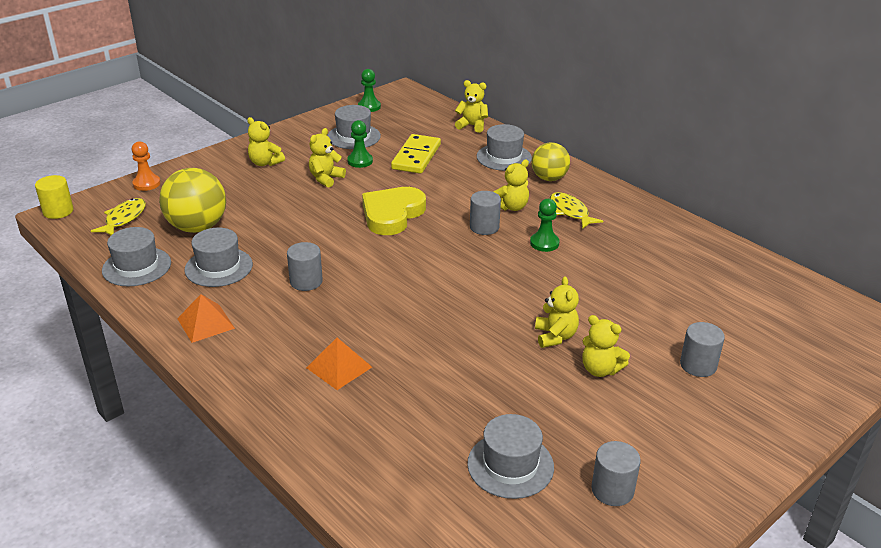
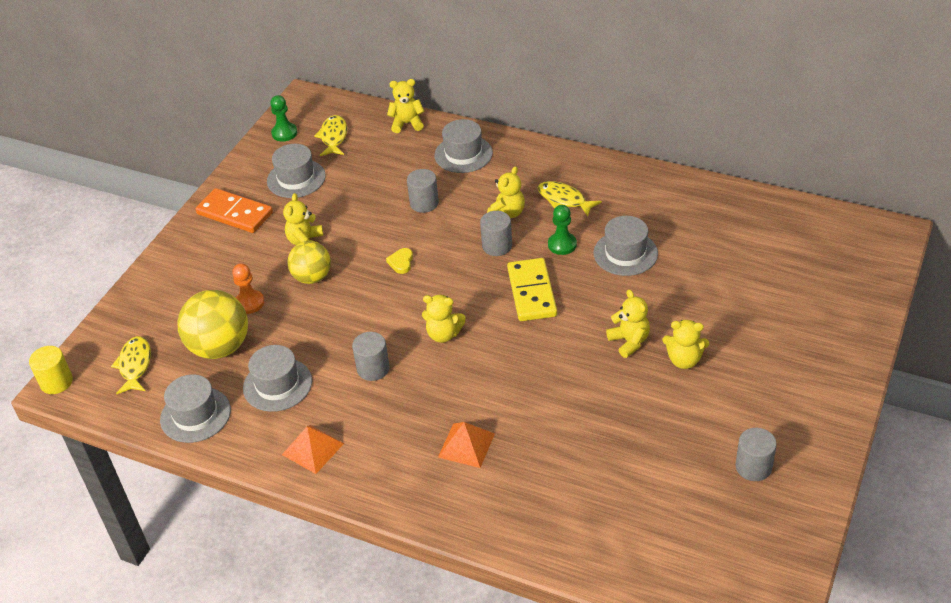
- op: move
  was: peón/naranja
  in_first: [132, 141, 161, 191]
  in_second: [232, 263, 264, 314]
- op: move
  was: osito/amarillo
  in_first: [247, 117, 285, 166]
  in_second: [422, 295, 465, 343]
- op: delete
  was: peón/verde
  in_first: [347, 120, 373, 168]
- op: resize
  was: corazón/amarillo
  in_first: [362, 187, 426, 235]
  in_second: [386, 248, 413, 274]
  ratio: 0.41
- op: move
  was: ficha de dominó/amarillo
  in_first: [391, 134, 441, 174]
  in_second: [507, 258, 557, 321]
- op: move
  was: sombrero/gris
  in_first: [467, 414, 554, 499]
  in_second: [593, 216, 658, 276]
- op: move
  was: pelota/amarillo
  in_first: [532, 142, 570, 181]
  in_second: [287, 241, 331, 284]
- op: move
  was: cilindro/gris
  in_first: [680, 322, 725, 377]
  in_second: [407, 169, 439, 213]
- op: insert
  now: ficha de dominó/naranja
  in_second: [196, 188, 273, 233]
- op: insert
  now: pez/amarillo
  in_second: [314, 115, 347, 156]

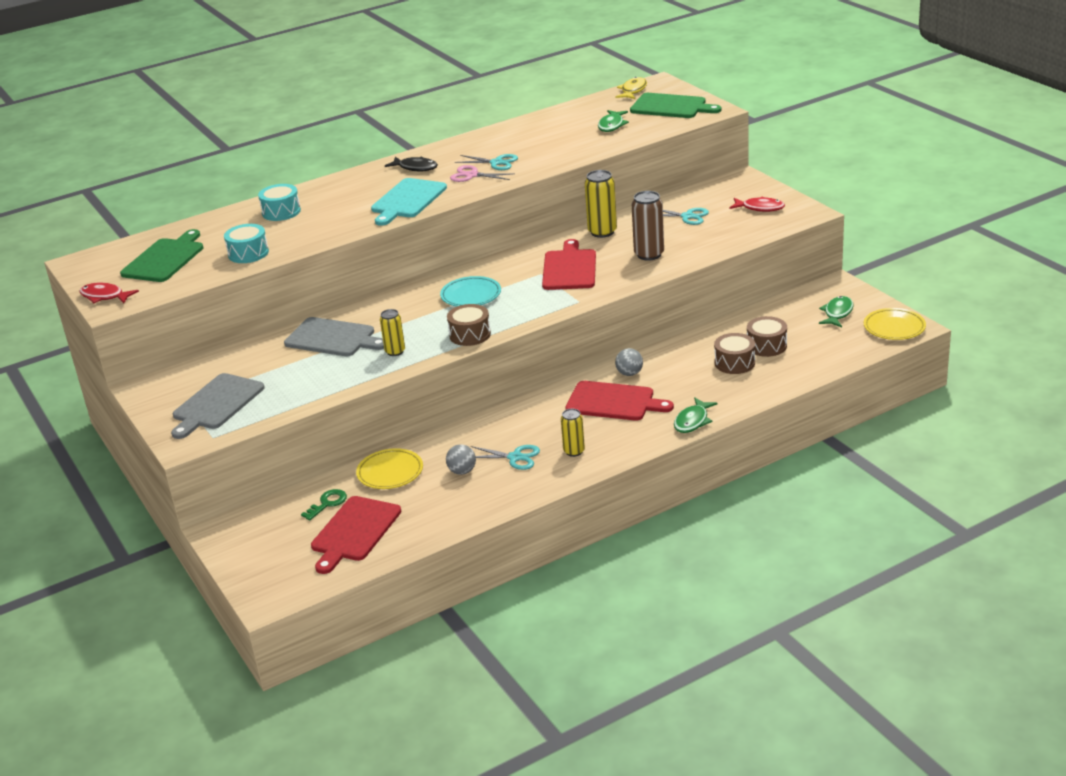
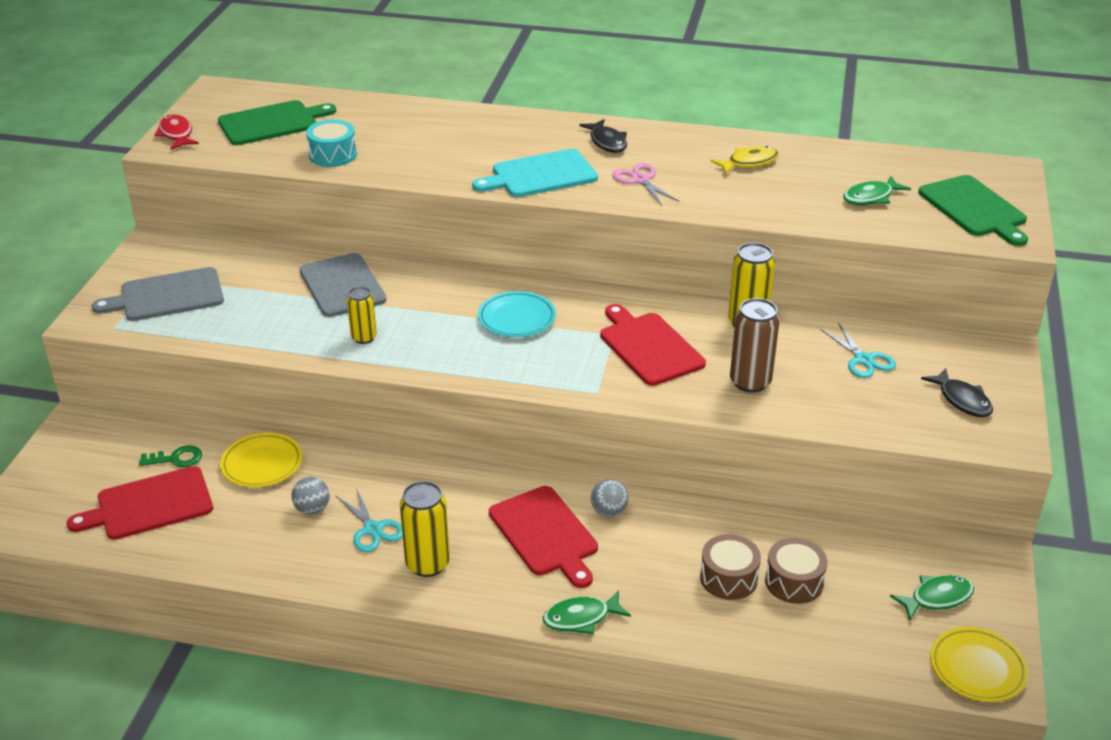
- op: delete
  was: tambor/turquesa
  in_first: [258, 184, 301, 221]
- op: delete
  was: tambor/marrón
  in_first: [447, 304, 491, 346]
- op: delete
  was: tijeras/turquesa
  in_first: [455, 154, 518, 170]
- op: rotate
  was: tabla de cortar/rojo
  in_first: [542, 239, 596, 290]
  in_second: [600, 304, 706, 386]
  clockwise: -75
- op: resize
  was: lata/amarillo
  in_first: [561, 409, 585, 457]
  in_second: [400, 481, 450, 577]
  ratio: 1.58
- op: move
  was: pez/amarillo
  in_first: [615, 77, 647, 99]
  in_second: [710, 146, 779, 174]
- op: recolor
  was: pez/rojo
  now: pez/negro
  in_first: [730, 196, 785, 212]
  in_second: [921, 368, 993, 417]

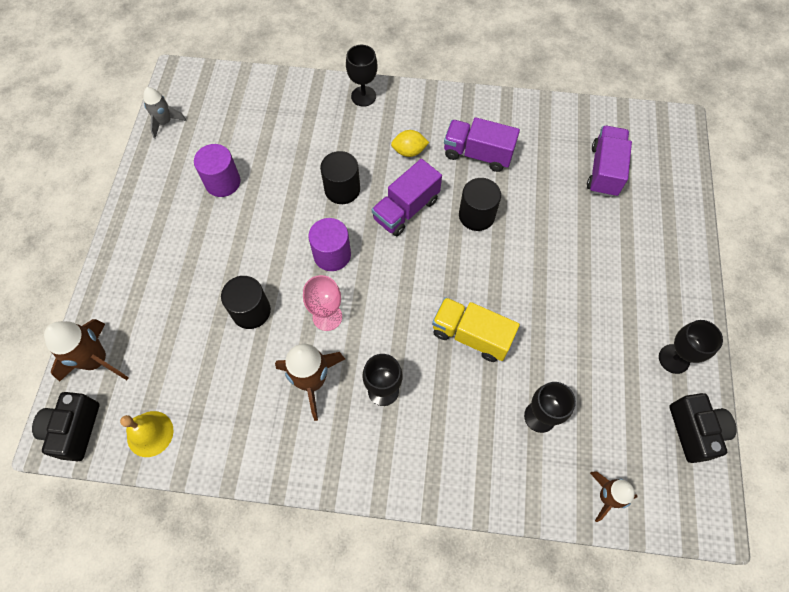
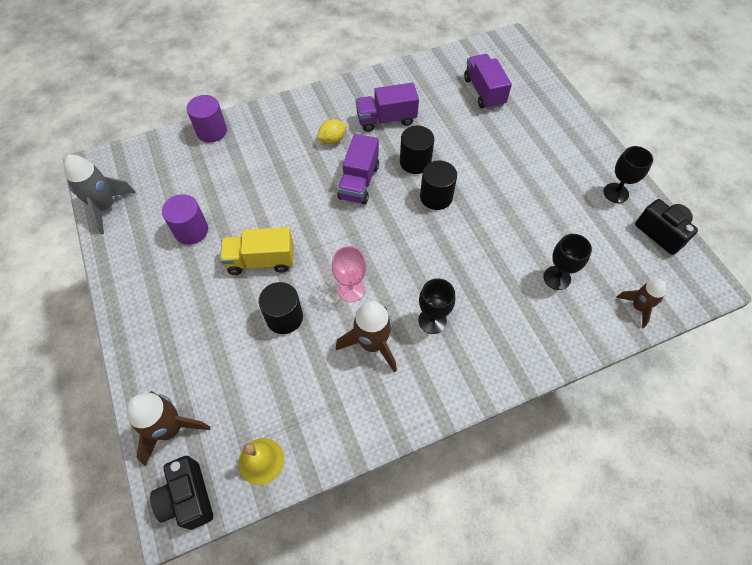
- op: resize
  was: cohete/gris
  in_first: [143, 87, 187, 139]
  in_second: [64, 155, 136, 234]
  ratio: 1.57
- op: move
  was: cilindro/morado
  in_first: [308, 218, 351, 271]
  in_second: [187, 95, 227, 143]
- op: move
  was: cilindro/negro
  in_first: [320, 151, 360, 204]
  in_second: [420, 161, 457, 210]
- op: delete
  was: copa/negro
  in_first: [346, 45, 377, 107]
- op: move
  was: camión/amarillo
  in_first: [432, 297, 520, 362]
  in_second: [220, 227, 293, 275]

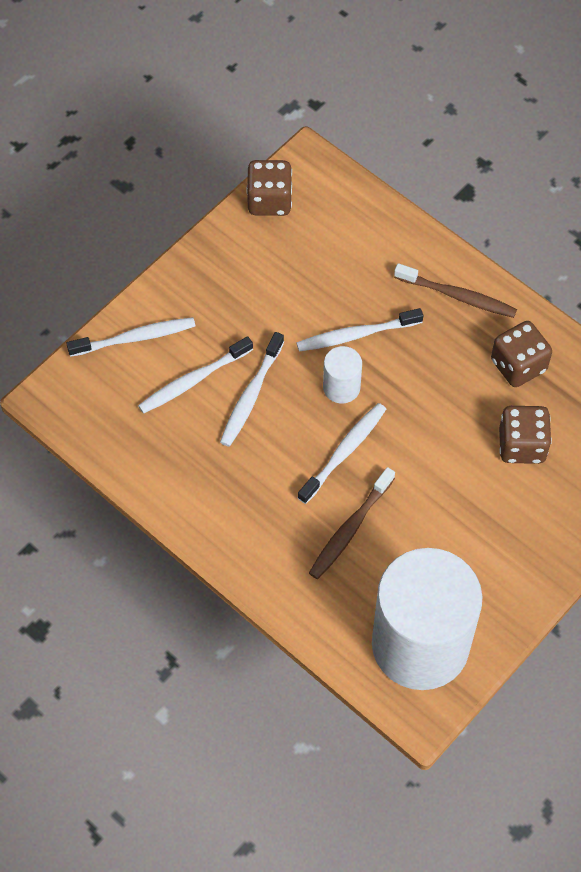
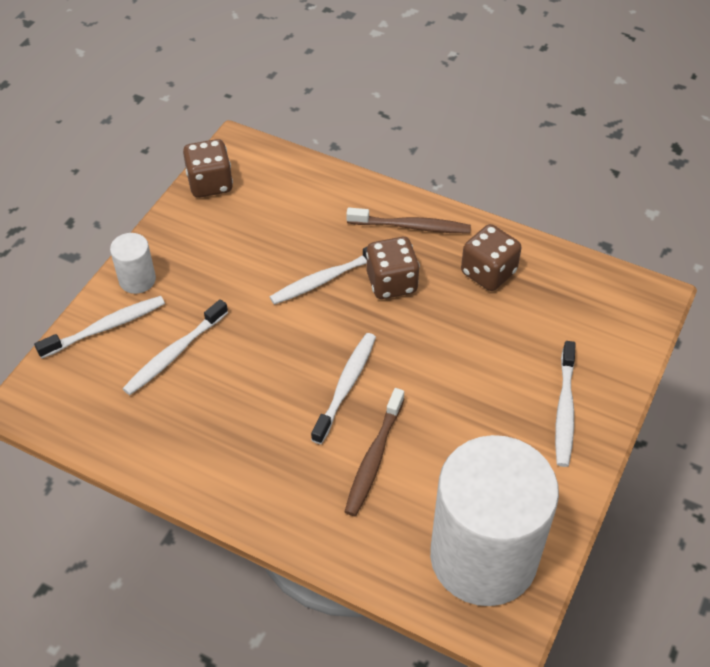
- op: move
  was: cepillo de dientes/blanco
  in_first: [220, 332, 284, 447]
  in_second: [555, 341, 576, 467]
- op: move
  was: cilindro/blanco
  in_first: [323, 346, 362, 404]
  in_second: [110, 233, 156, 294]
- op: move
  was: dado/marrón
  in_first: [499, 406, 552, 464]
  in_second: [366, 237, 420, 299]

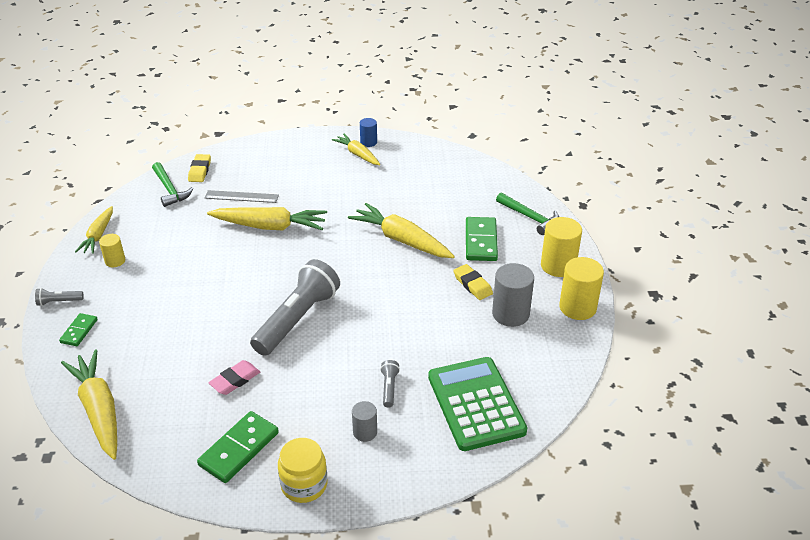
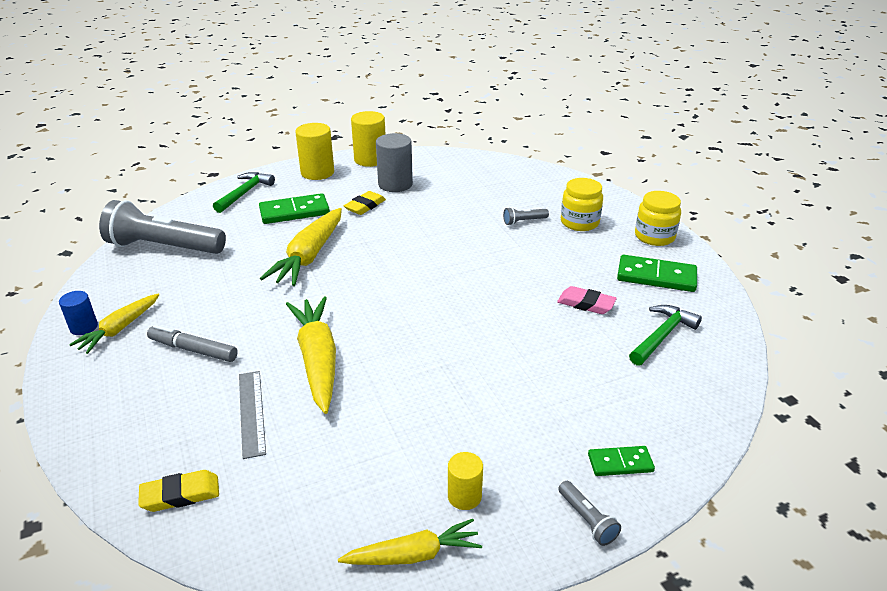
- op: delete
  was: zanahoria/amarillo
  in_first: [61, 350, 117, 460]
- op: move
  was: martillo/verde
  in_first: [152, 162, 194, 207]
  in_second: [629, 305, 702, 366]
- op: move
  was: lámpara de mano/gris
  in_first: [250, 259, 340, 356]
  in_second: [99, 200, 226, 254]
- op: replace
  was: cilindro/gris
  now: tarro/amarillo
  in_first: [352, 401, 377, 442]
  in_second: [561, 178, 603, 231]
- op: delete
  was: calculadora/verde
  in_first: [428, 357, 527, 451]
- op: insert
  now: rotulador/gris
  in_second: [147, 325, 238, 362]

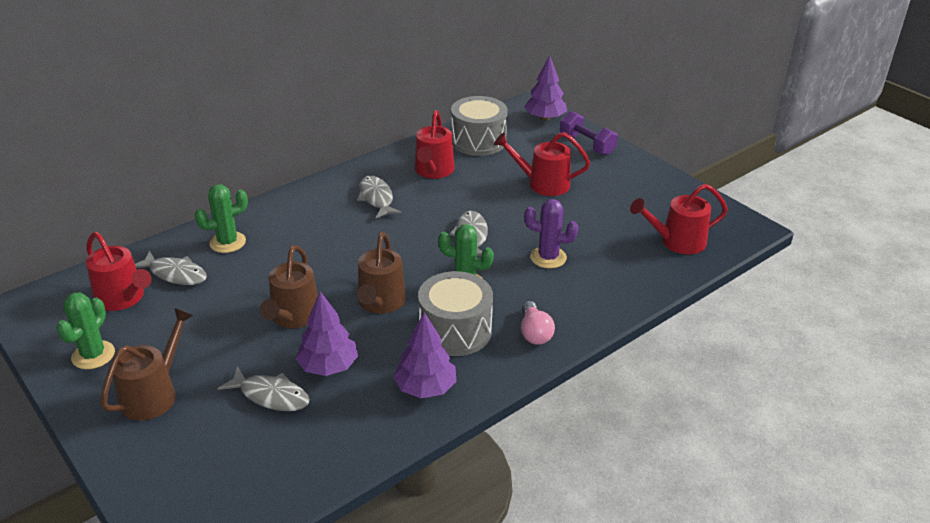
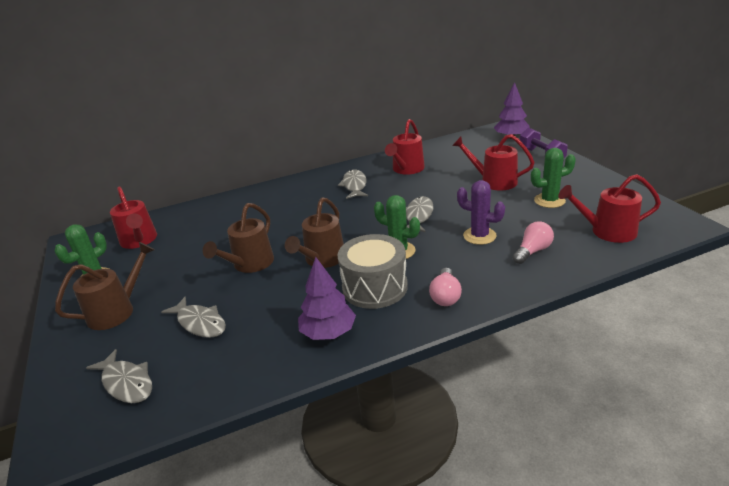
- op: move
  was: pez/gris
  in_first: [135, 251, 207, 285]
  in_second: [86, 349, 152, 403]
- op: move
  was: cactus/verde
  in_first: [195, 184, 248, 253]
  in_second: [531, 148, 576, 208]
- op: delete
  was: árbol/morado
  in_first: [296, 292, 358, 376]
- op: delete
  was: tambor/gris
  in_first: [451, 96, 508, 156]
- op: insert
  now: bombilla/rosa
  in_second: [512, 221, 554, 264]

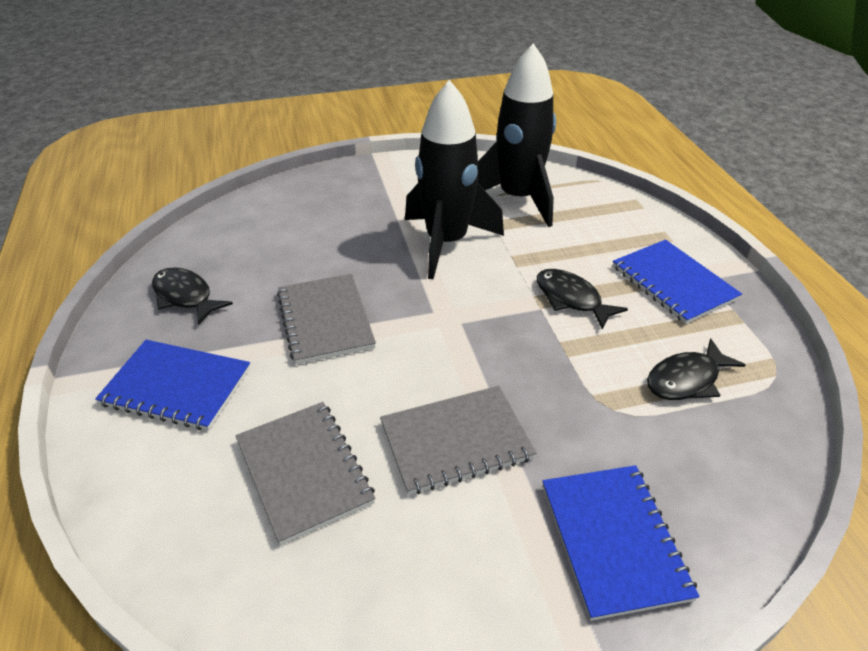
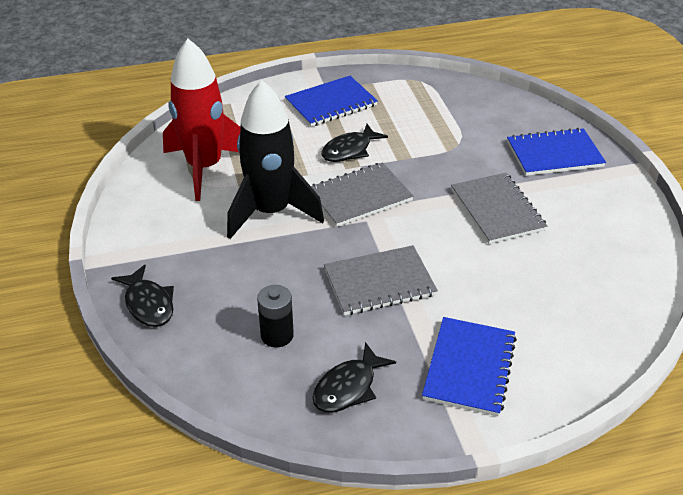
- op: move
  was: cuaderno/gris
  in_first: [235, 402, 375, 545]
  in_second: [311, 163, 414, 227]
- op: recolor
  was: cohete/negro
  now: cohete/rojo
  in_first: [478, 43, 556, 227]
  in_second: [163, 39, 241, 201]
- op: move
  was: pez/negro
  in_first: [647, 338, 746, 400]
  in_second: [111, 265, 174, 327]
- op: insert
  now: pila/negro
  in_second: [257, 285, 294, 347]

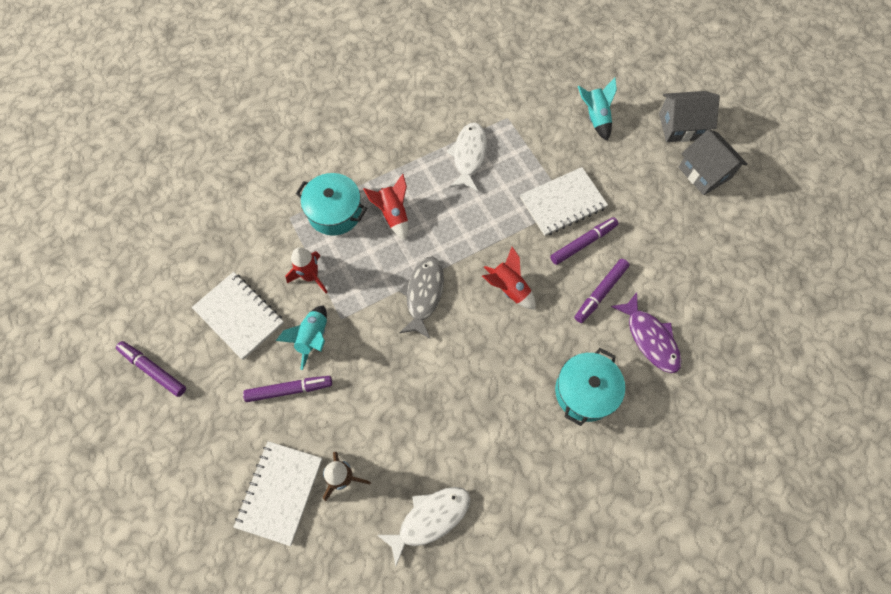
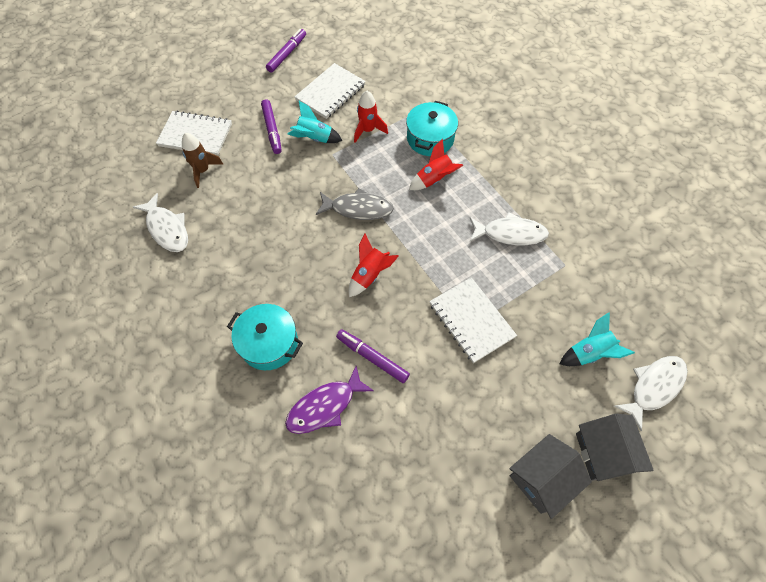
- op: delete
  was: rotulador/morado
  in_first: [550, 217, 618, 265]
- op: insert
  now: pez/blanco
  in_second: [614, 356, 688, 431]

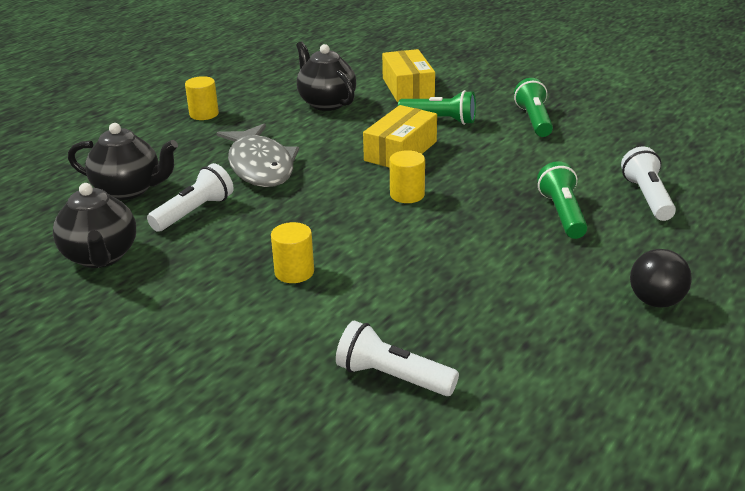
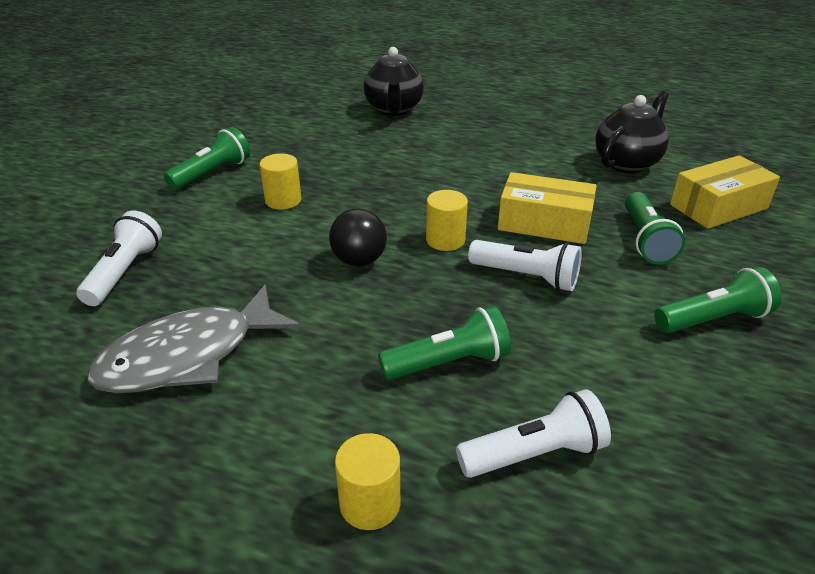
- op: delete
  was: tetera/negro
  in_first: [53, 183, 136, 268]
- op: move
  was: lámpara de mano/blanco
  in_first: [147, 163, 234, 232]
  in_second: [468, 240, 582, 291]
- op: move
  was: cilindro/amarillo
  in_first: [185, 76, 219, 120]
  in_second: [335, 433, 400, 530]
- op: move
  was: pez/gris
  in_first: [216, 123, 299, 187]
  in_second: [87, 285, 300, 394]
- op: move
  was: pelota/negro
  in_first: [630, 249, 692, 308]
  in_second: [329, 209, 387, 266]
- op: insert
  now: lámpara de mano/verde
  in_second: [164, 127, 250, 190]

